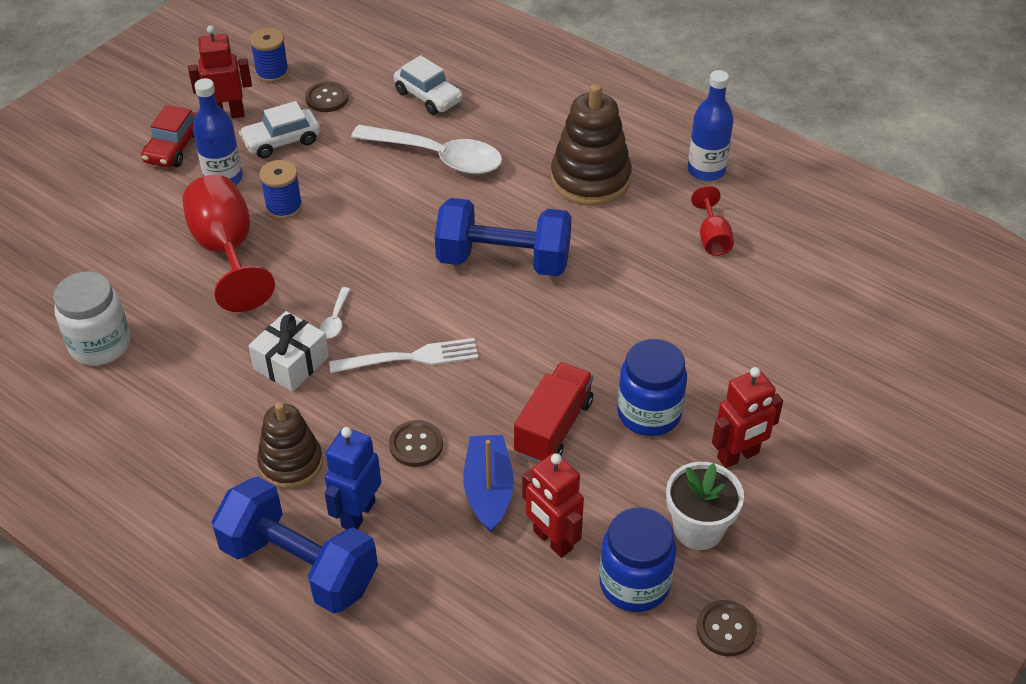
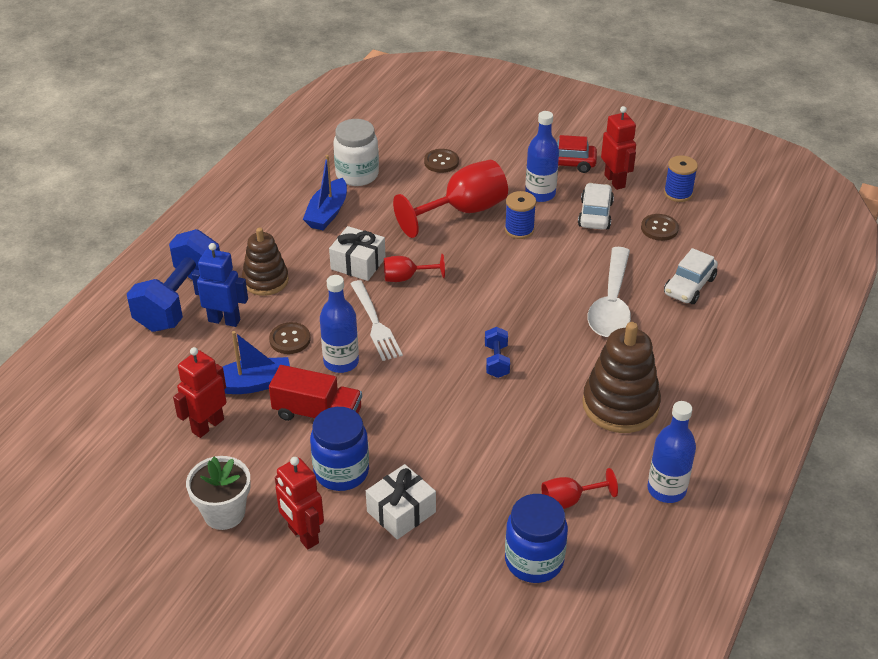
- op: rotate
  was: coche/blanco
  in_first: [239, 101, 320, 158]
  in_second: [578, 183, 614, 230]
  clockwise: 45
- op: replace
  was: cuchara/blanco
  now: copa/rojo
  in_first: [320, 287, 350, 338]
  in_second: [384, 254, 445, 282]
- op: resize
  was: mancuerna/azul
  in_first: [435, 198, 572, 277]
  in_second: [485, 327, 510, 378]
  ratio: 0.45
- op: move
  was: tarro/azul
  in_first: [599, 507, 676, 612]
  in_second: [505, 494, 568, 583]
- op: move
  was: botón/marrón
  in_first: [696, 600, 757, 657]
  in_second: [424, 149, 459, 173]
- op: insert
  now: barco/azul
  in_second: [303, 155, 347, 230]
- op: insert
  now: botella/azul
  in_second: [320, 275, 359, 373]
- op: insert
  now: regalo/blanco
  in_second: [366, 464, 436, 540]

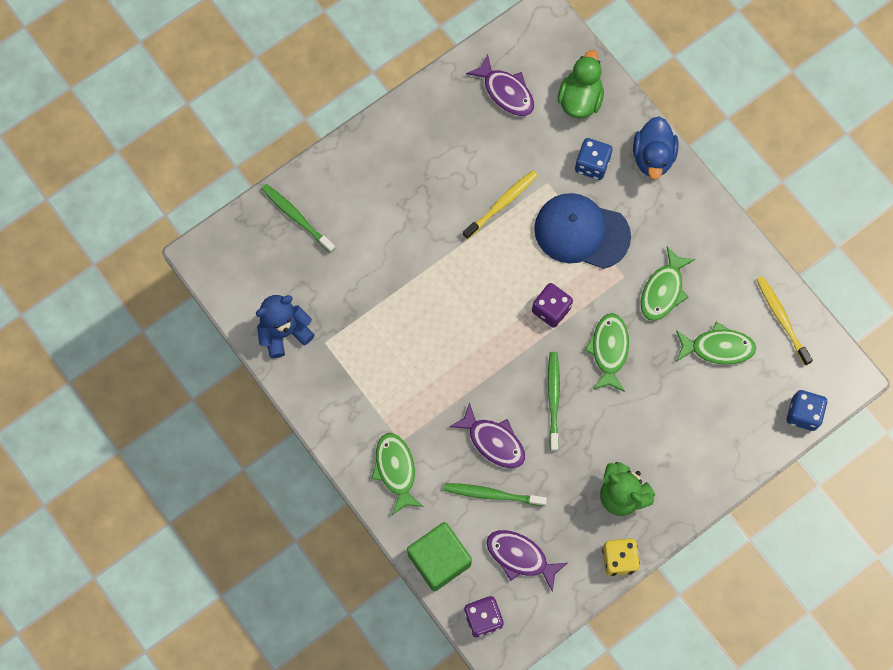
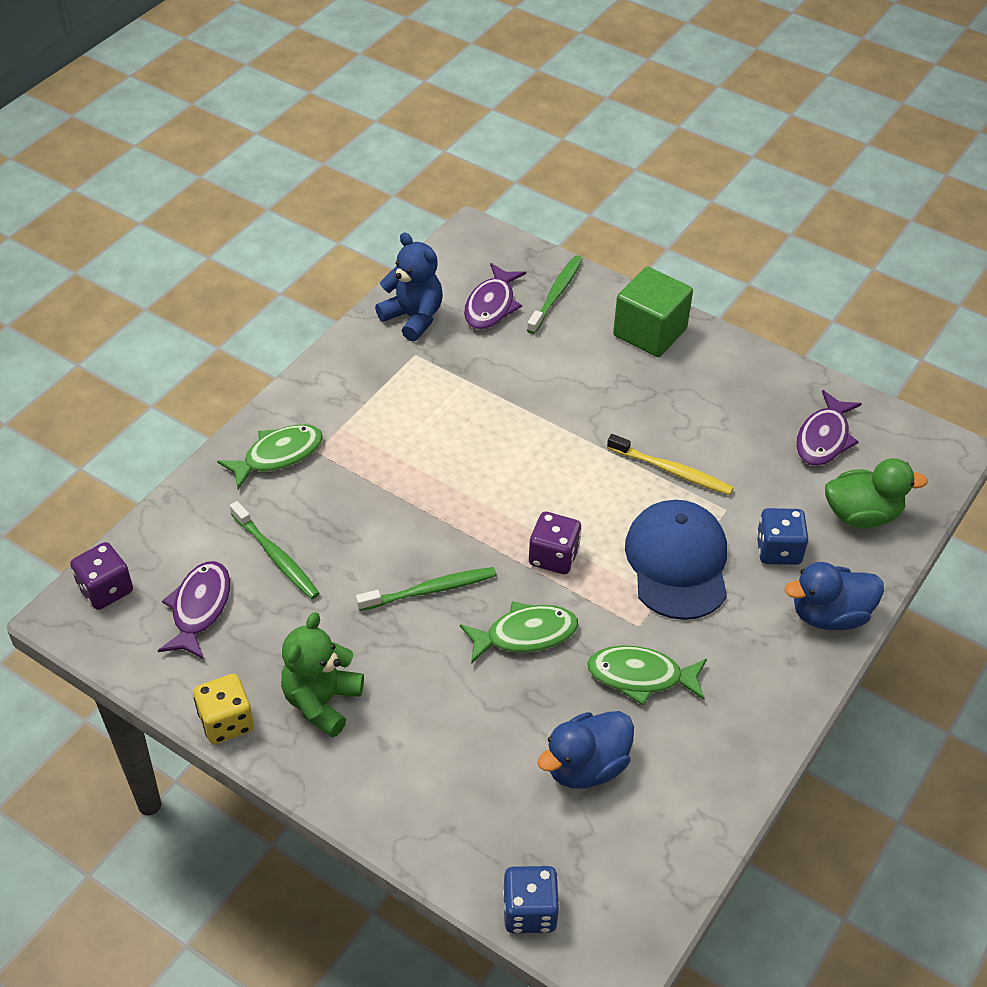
- op: move
  was: cubo/verde
  in_first: [407, 522, 472, 592]
  in_second: [613, 267, 693, 357]
- op: rotate
  was: cepillo de dientes/verde
  in_first: [444, 483, 547, 506]
  in_second: [230, 501, 320, 599]
  clockwise: 150
- op: move
  was: pez/morado
  in_first: [450, 402, 525, 469]
  in_second: [464, 263, 526, 330]
- op: replace
  was: pez/verde
  now: pato/azul
  in_first: [676, 322, 756, 365]
  in_second: [537, 711, 634, 789]
- op: delete
  was: cepillo de dientes/amarillo
  in_first: [756, 276, 813, 365]

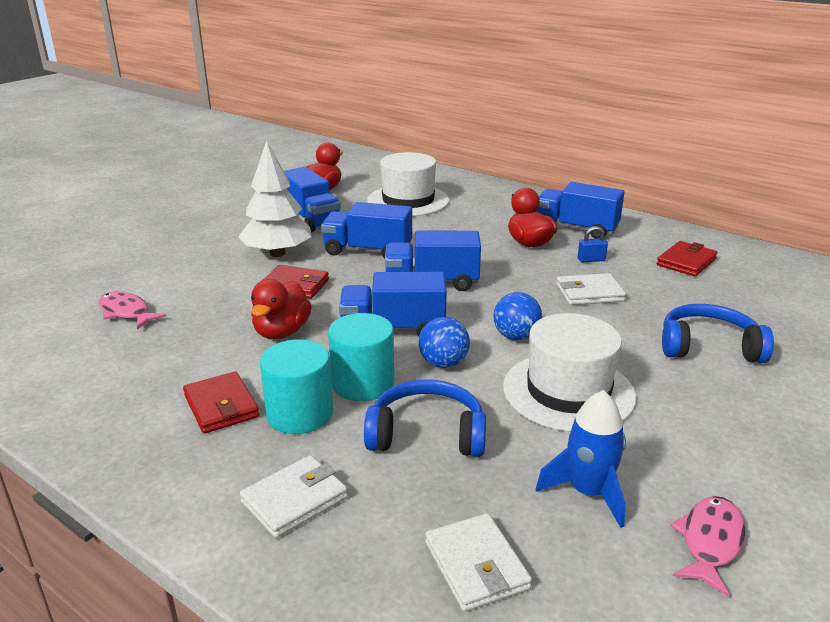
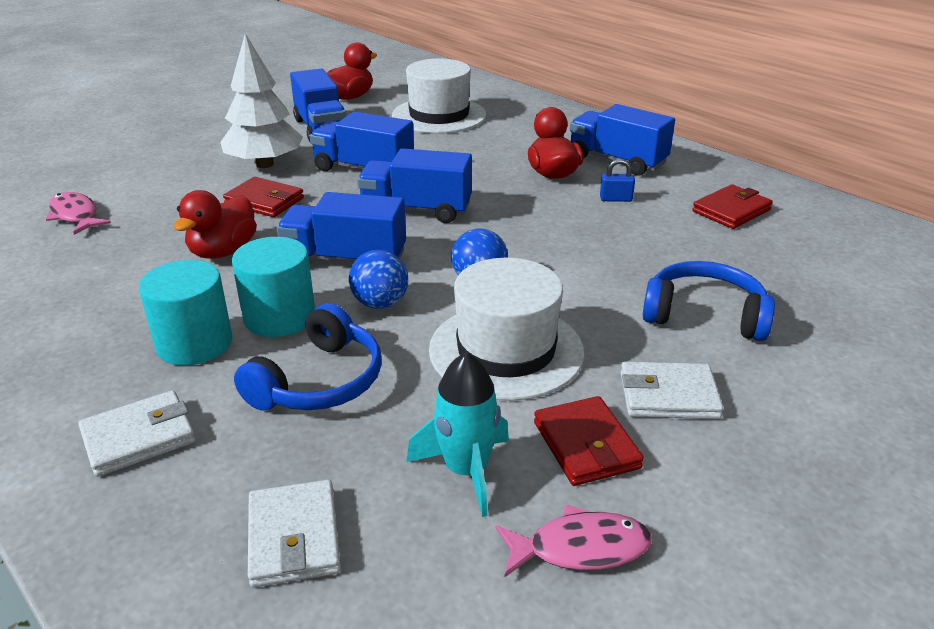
- op: move
  was: cartera/rojo
  in_first: [183, 371, 259, 434]
  in_second: [534, 396, 644, 486]
- op: rotate
  was: auriculares/azul
  in_first: [364, 379, 486, 457]
  in_second: [234, 303, 382, 411]
  clockwise: 105
- op: recolor
  was: cohete/azul
  now: cohete/turquesa
  in_first: [536, 390, 626, 528]
  in_second: [406, 352, 509, 517]
- op: move
  was: cartera/blanco
  in_first: [556, 273, 626, 305]
  in_second: [621, 361, 724, 419]
- op: rotate
  was: pez/rosa
  in_first: [670, 496, 746, 597]
  in_second: [495, 505, 652, 577]
  clockwise: 45

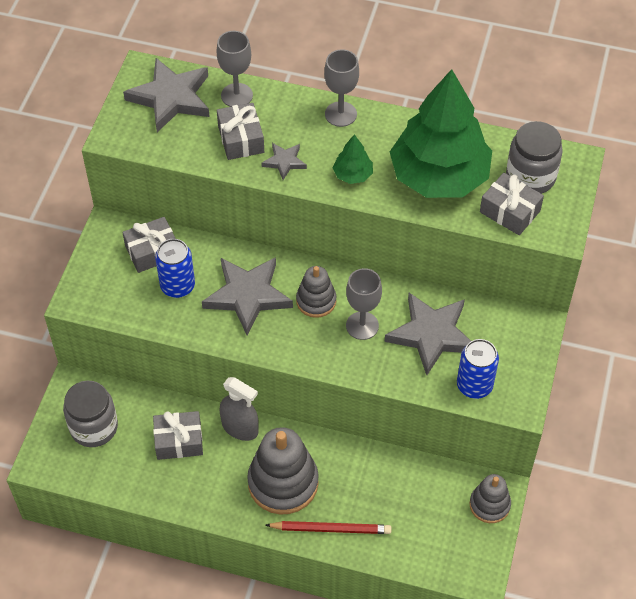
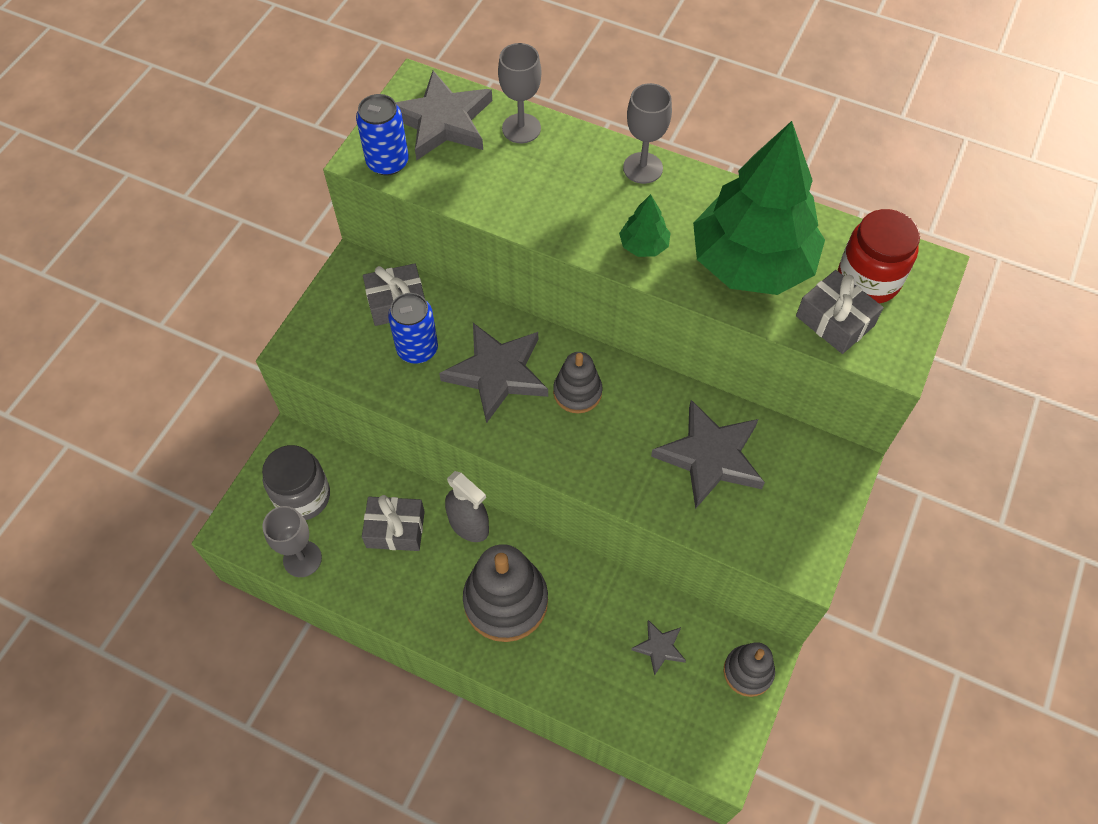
- op: delete
  was: regalo/gris
  in_first: [217, 103, 264, 160]
- op: move
  was: estrella/gris
  in_first: [261, 143, 307, 180]
  in_second: [631, 620, 686, 676]
- op: delete
  was: lápiz/rojo
  in_first: [265, 521, 392, 534]
- op: move
  was: copa/gris
  in_first: [346, 268, 382, 340]
  in_second: [262, 506, 322, 577]
- op: move
  was: lata/azul
  in_first: [457, 339, 499, 399]
  in_second: [356, 94, 409, 175]
- op: recolor
  was: tarro/gris
  now: tarro/rojo
  in_first: [506, 121, 563, 194]
  in_second: [838, 209, 920, 304]

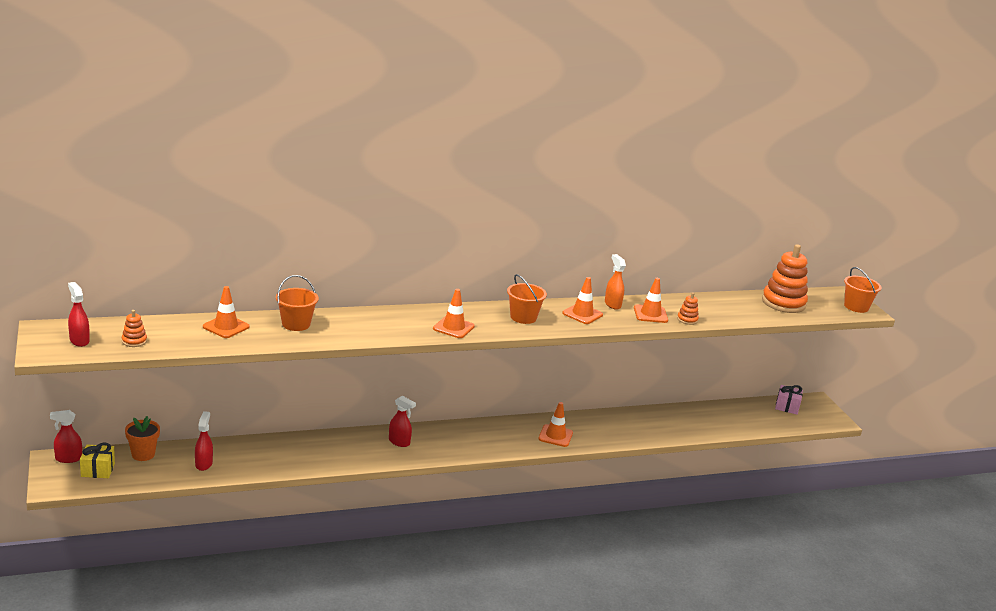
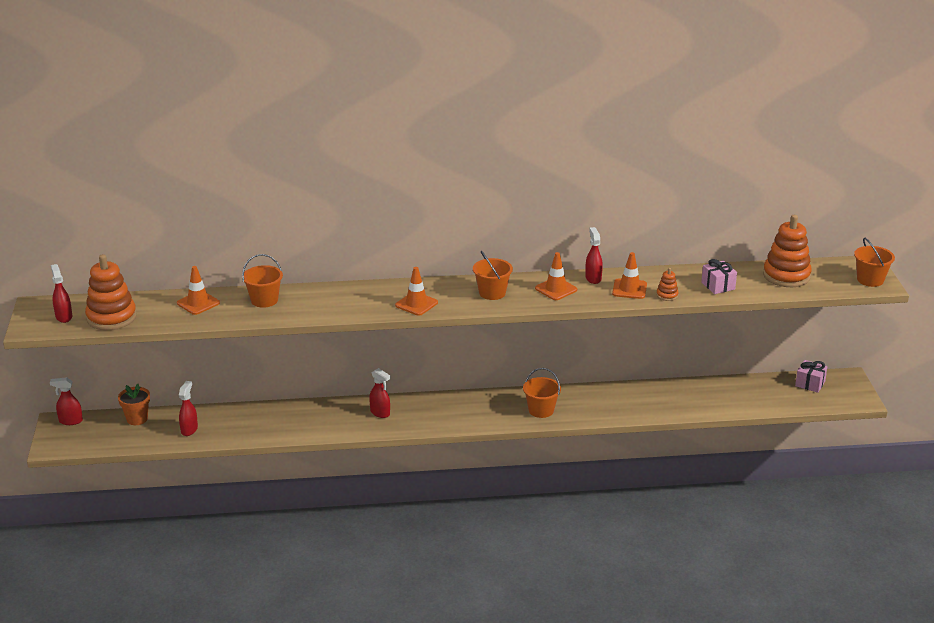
- op: delete
  was: regalo/amarillo
  in_first: [80, 443, 115, 478]
- op: resize
  was: juguete apilable/naranja
  in_first: [122, 310, 147, 347]
  in_second: [85, 254, 137, 330]
  ratio: 2.2
- op: replace
  was: cono de tráfico/naranja
  now: balde/naranja
  in_first: [538, 402, 573, 447]
  in_second: [523, 368, 561, 418]
- op: recolor
  was: pulverizador/naranja
  now: pulverizador/rojo
  in_first: [605, 254, 626, 310]
  in_second: [585, 227, 603, 284]
- op: insert
  now: regalo/rosa
  in_second: [701, 259, 737, 294]

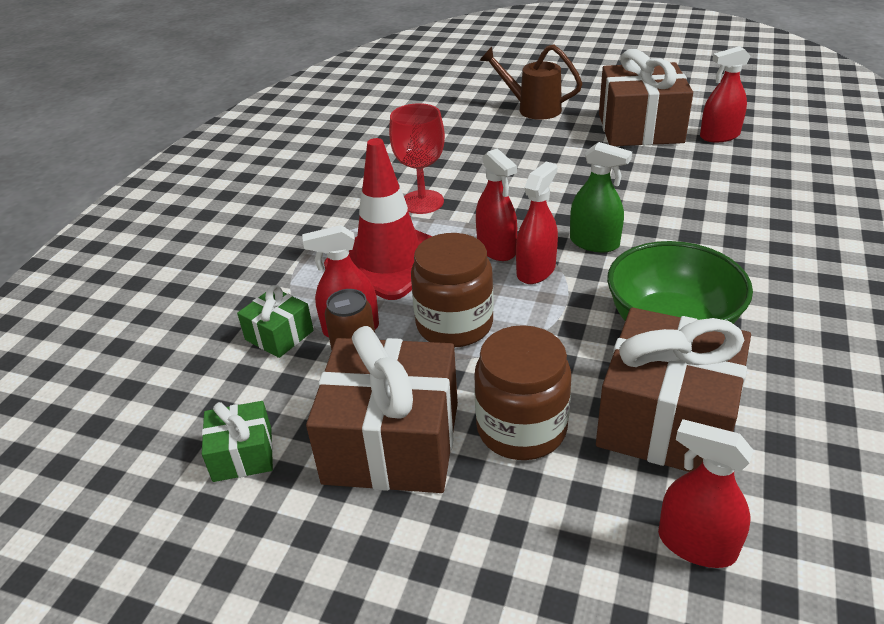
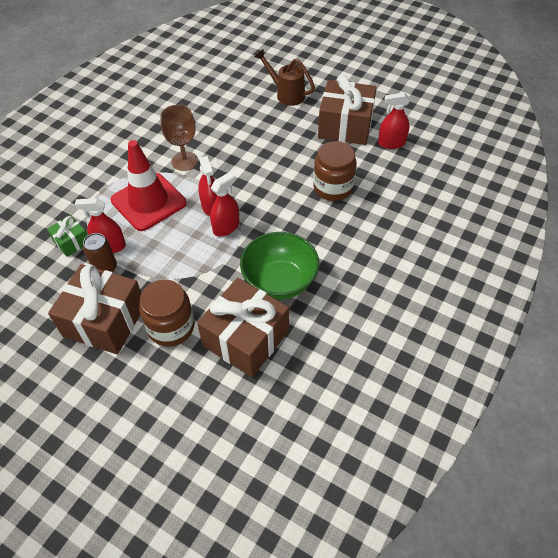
- op: delete
  was: regalo/verde
  in_first: [202, 401, 273, 482]
- op: recolor
  was: copa/rojo
  now: copa/marrón
  in_first: [389, 103, 445, 214]
  in_second: [160, 104, 198, 171]
- op: move
  was: tarro/marrón
  in_first: [411, 233, 494, 347]
  in_second: [313, 141, 357, 201]
- op: delete
  was: pulverizador/verde
  in_first: [570, 142, 632, 252]
- op: delete
  was: pulverizador/rojo
  in_first: [658, 419, 754, 568]

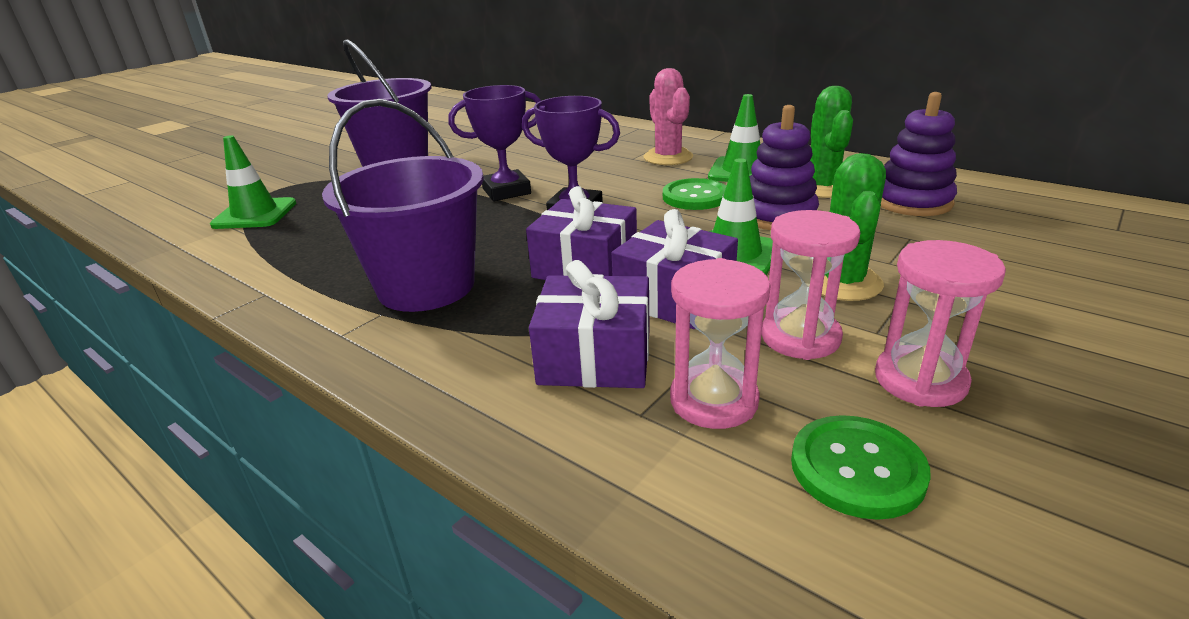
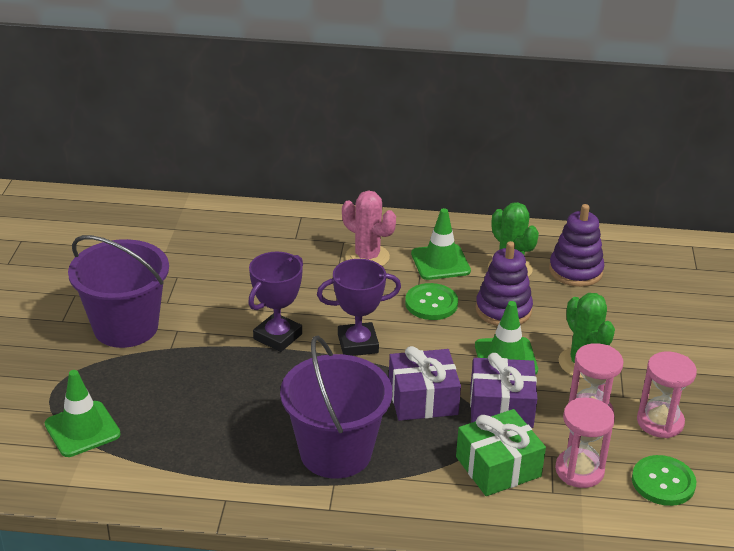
- op: recolor
  was: regalo/morado
  now: regalo/verde
  in_first: [529, 260, 650, 388]
  in_second: [456, 409, 546, 496]

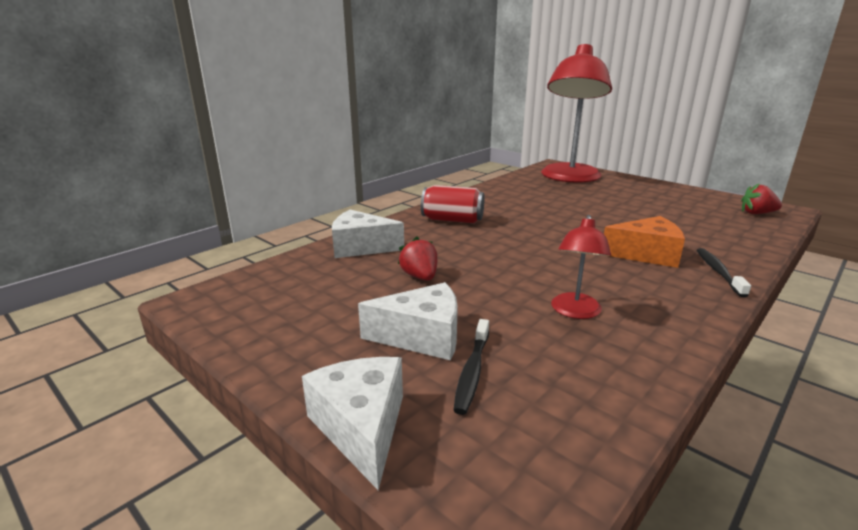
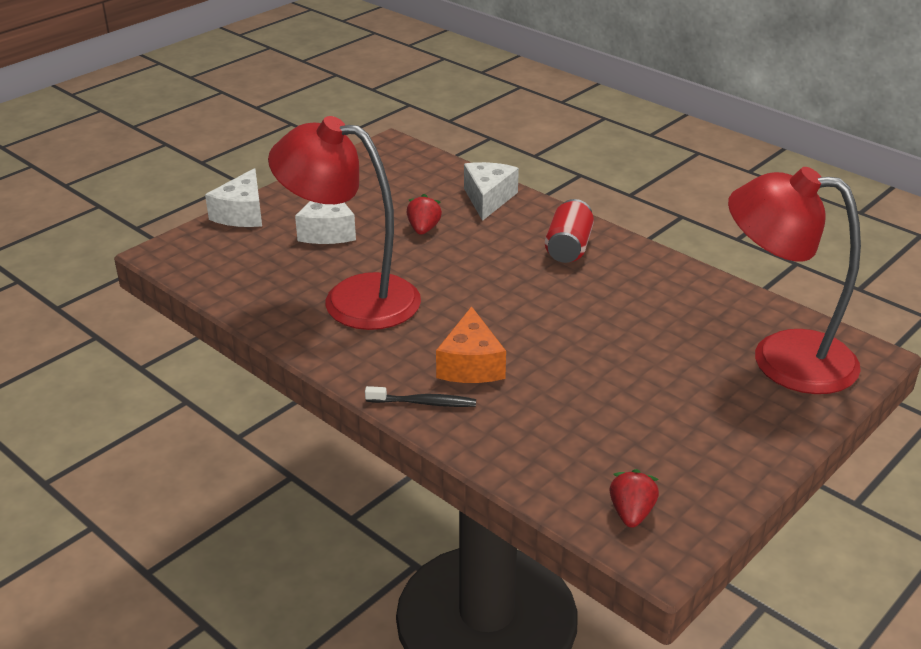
- op: rotate
  was: queso/blanco
  in_first: [302, 357, 403, 490]
  in_second: [205, 168, 262, 227]
  clockwise: 120
- op: rotate
  was: fresa/rojo
  in_first: [398, 237, 437, 281]
  in_second: [407, 194, 442, 235]
  clockwise: -60
- op: delete
  was: cepillo de dientes/negro
  in_first: [453, 319, 489, 415]
- op: resize
  was: lámpara/rojo
  in_first: [551, 215, 611, 319]
  in_second: [268, 116, 421, 330]
  ratio: 2.22

